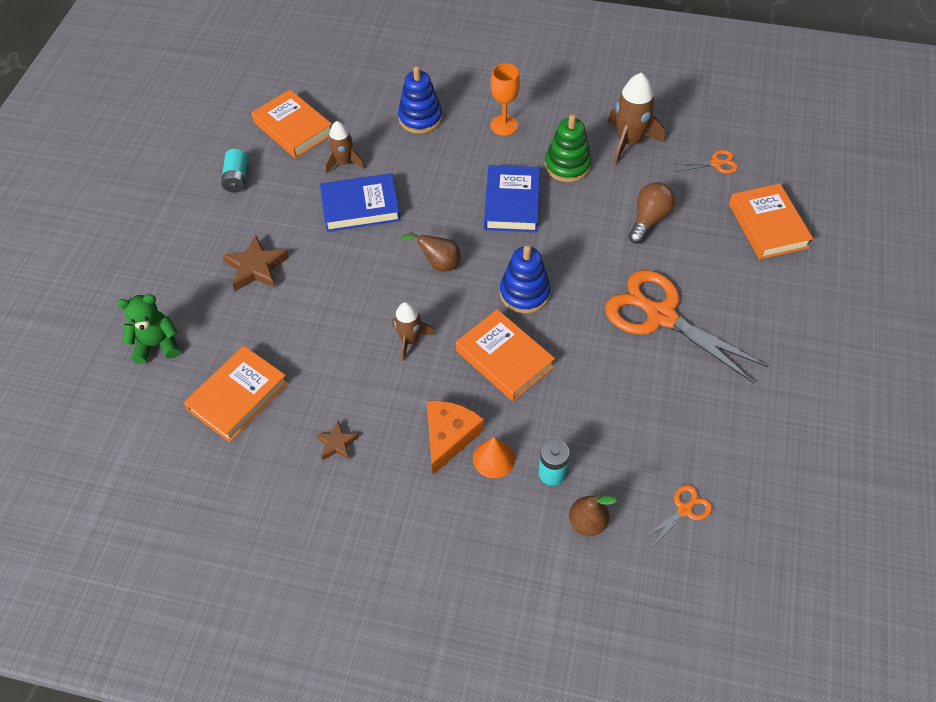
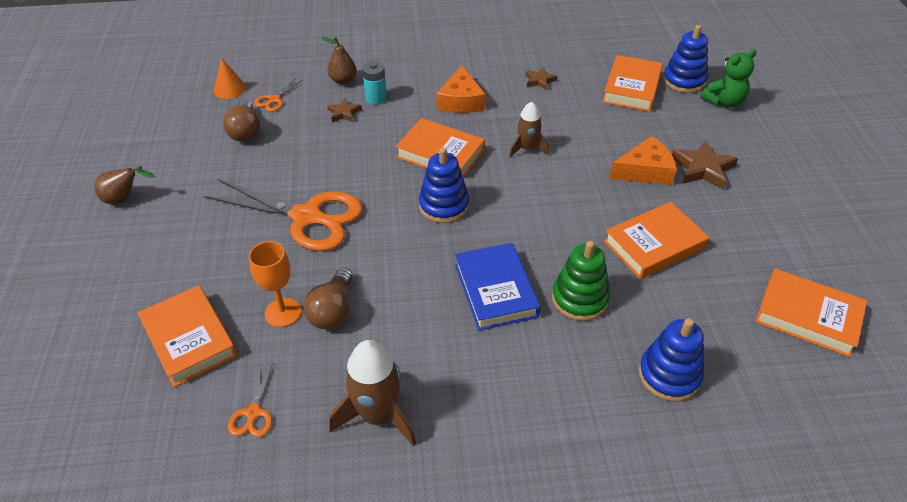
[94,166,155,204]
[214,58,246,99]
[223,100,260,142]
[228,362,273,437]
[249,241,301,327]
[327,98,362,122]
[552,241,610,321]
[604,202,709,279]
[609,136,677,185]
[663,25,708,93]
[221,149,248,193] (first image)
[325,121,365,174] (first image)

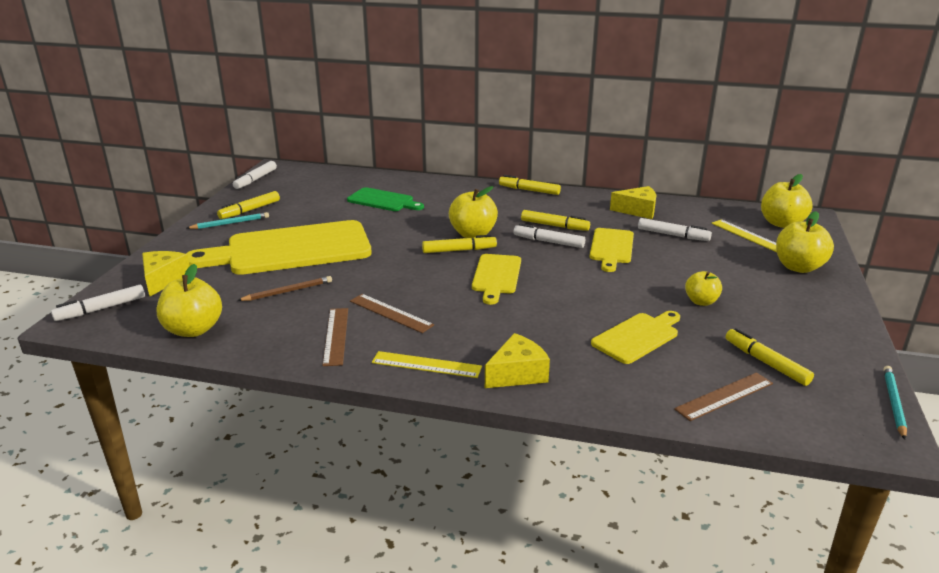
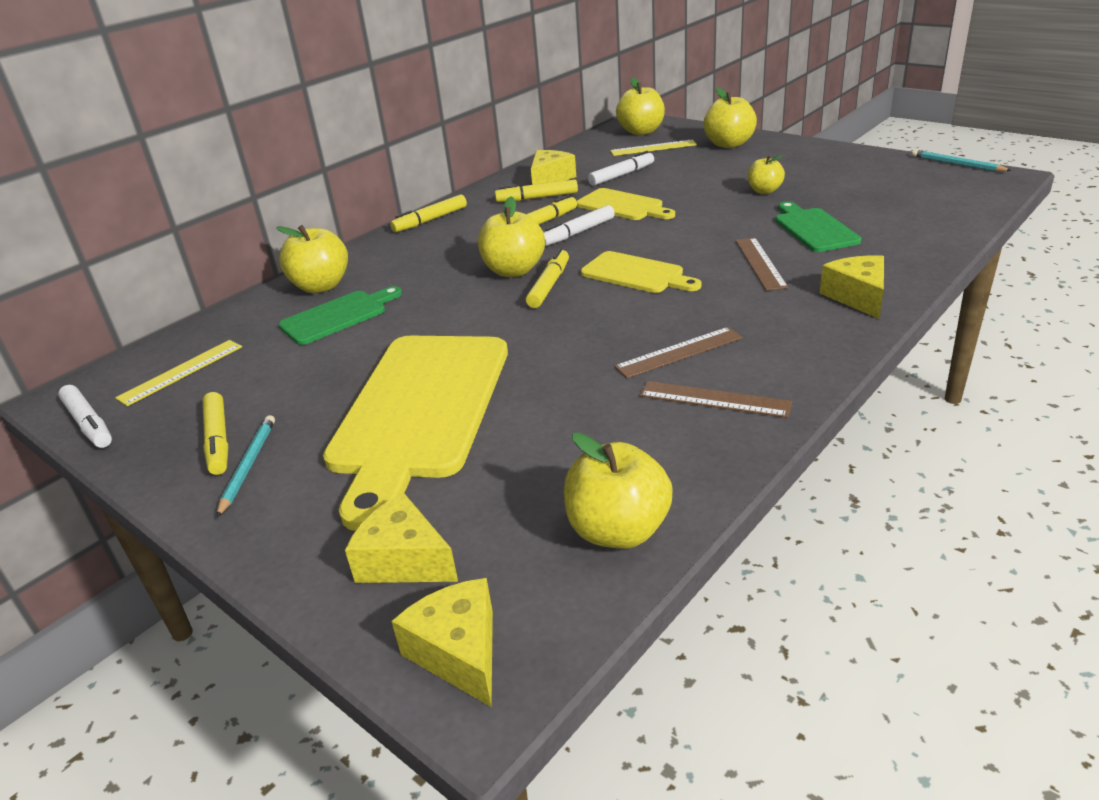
[115,340,242,406]
[276,225,348,293]
[391,578,493,707]
[495,179,578,202]
[735,238,788,291]
[775,201,861,252]
[237,276,332,301] (first image)

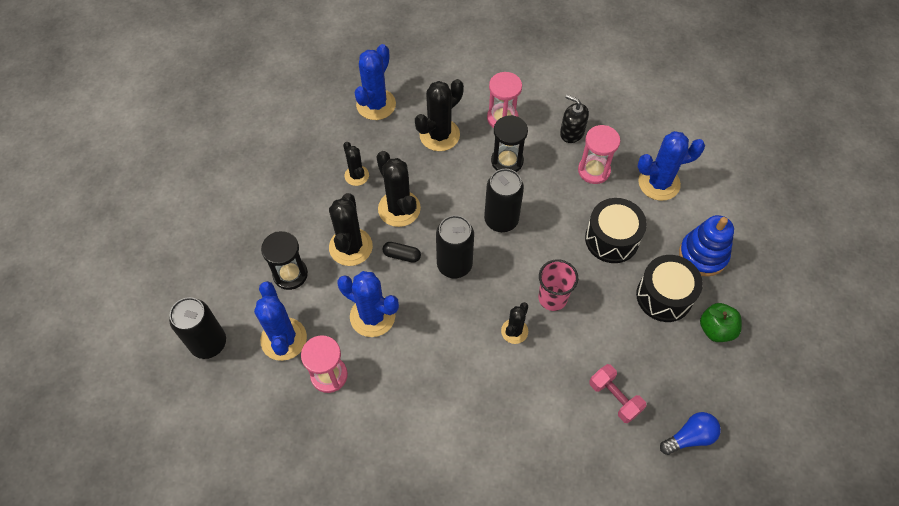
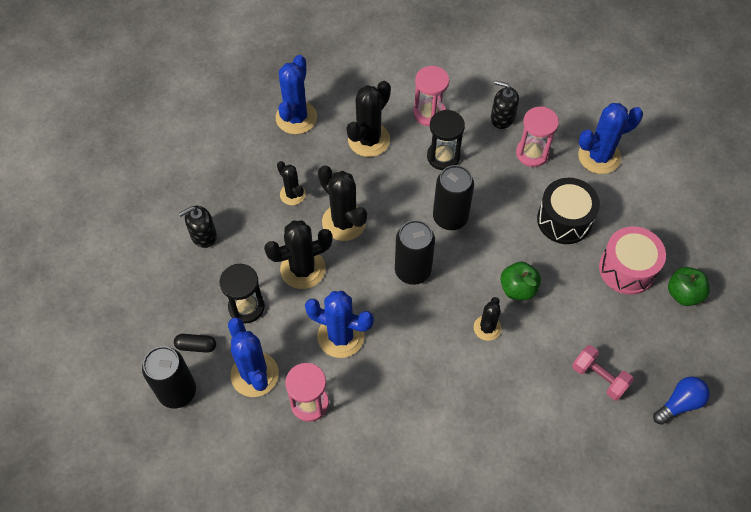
[174,334,216,353]
[179,206,217,248]
[264,220,333,289]
[500,261,541,300]
[599,226,666,295]
[679,215,734,276] (first image)

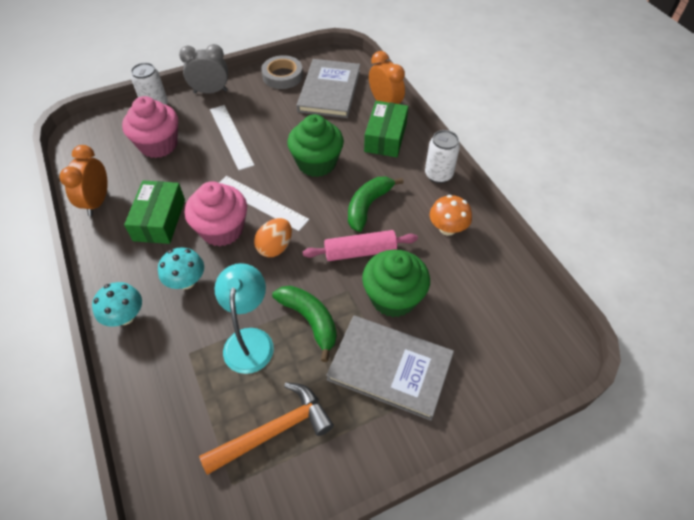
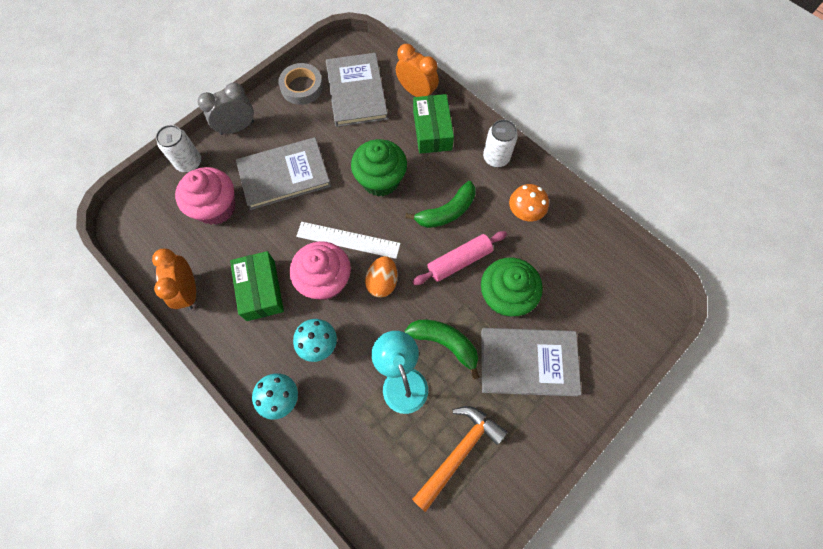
[236,137,331,210]
[405,181,475,228]

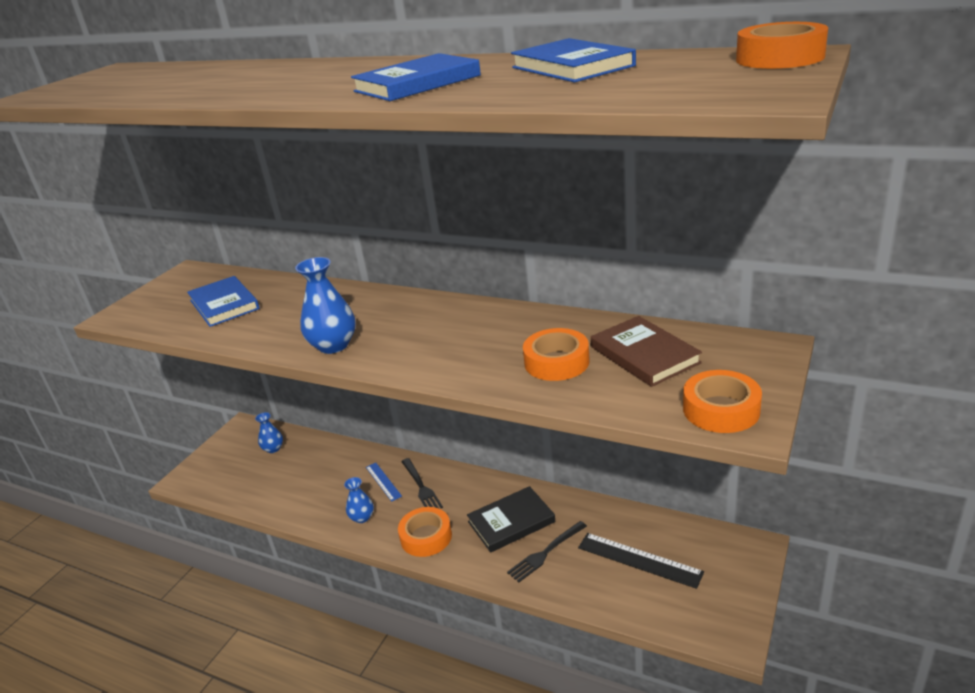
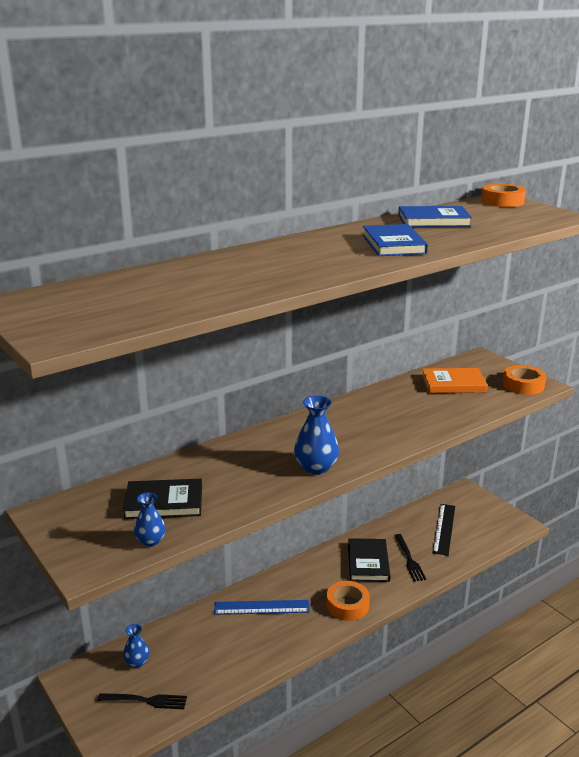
[97,693,187,709]
[123,479,202,519]
[134,492,166,547]
[214,600,310,615]
[422,368,488,393]
[433,504,455,556]
[523,328,590,381] (first image)

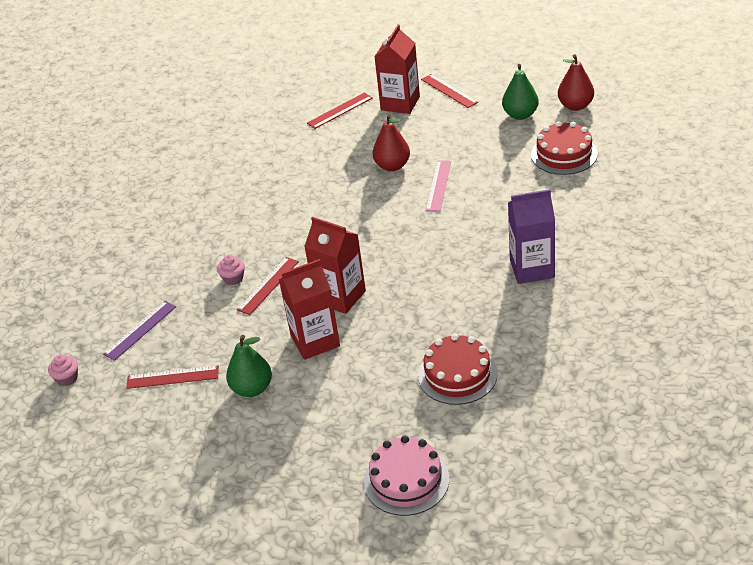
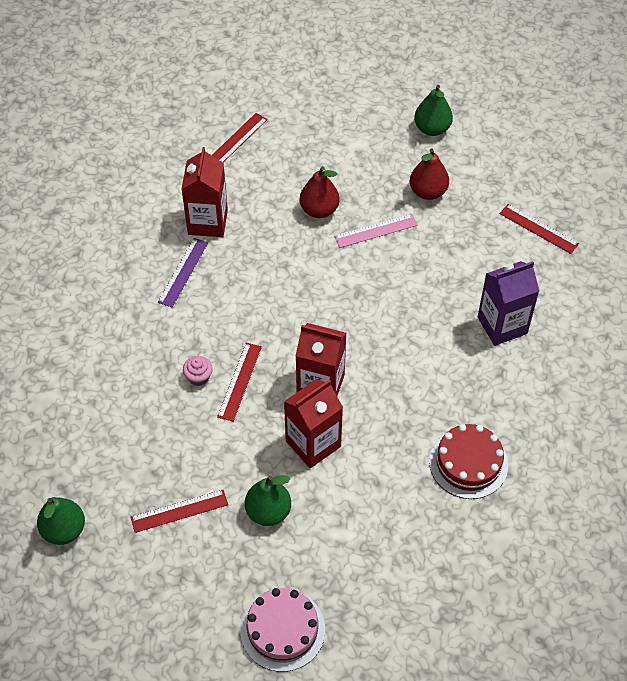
[37,497,85,545]
[158,238,208,307]
[182,147,228,237]
[240,588,325,672]
[334,214,418,248]
[410,148,449,200]
[500,204,579,254]
[531,121,598,175] (first image)

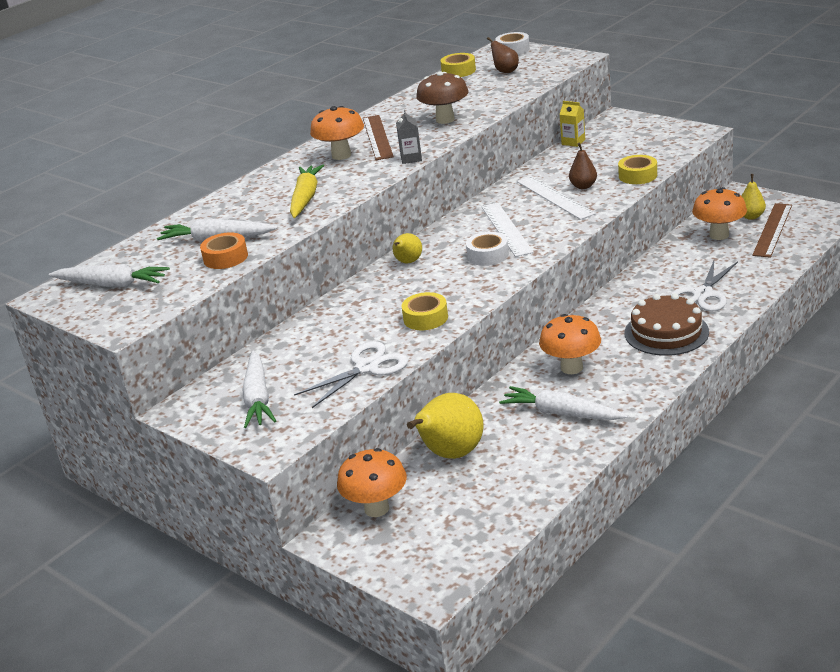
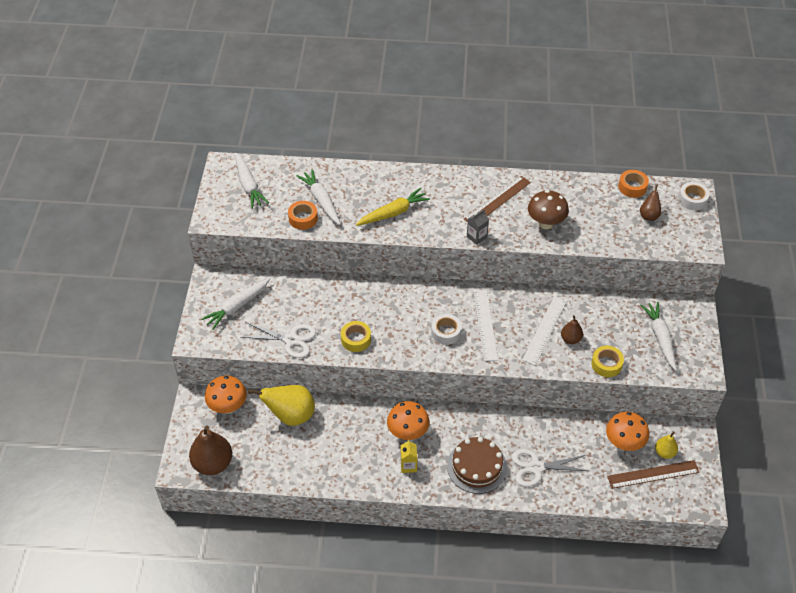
[189,426,232,475]
[401,440,417,473]
[474,290,498,361]
[618,170,649,198]
[641,302,677,371]
[310,106,364,160] (first image)
[393,233,422,263] (first image)

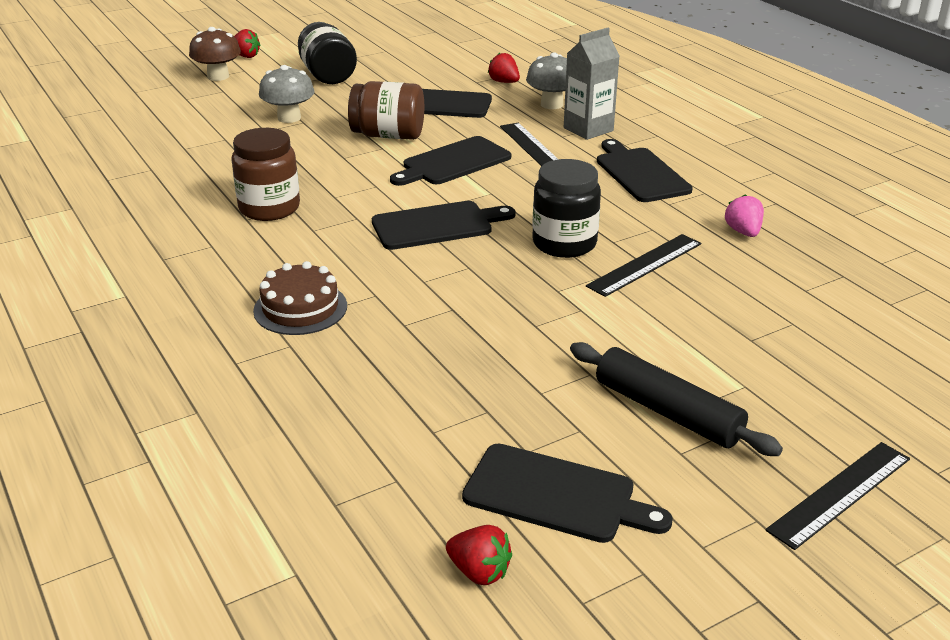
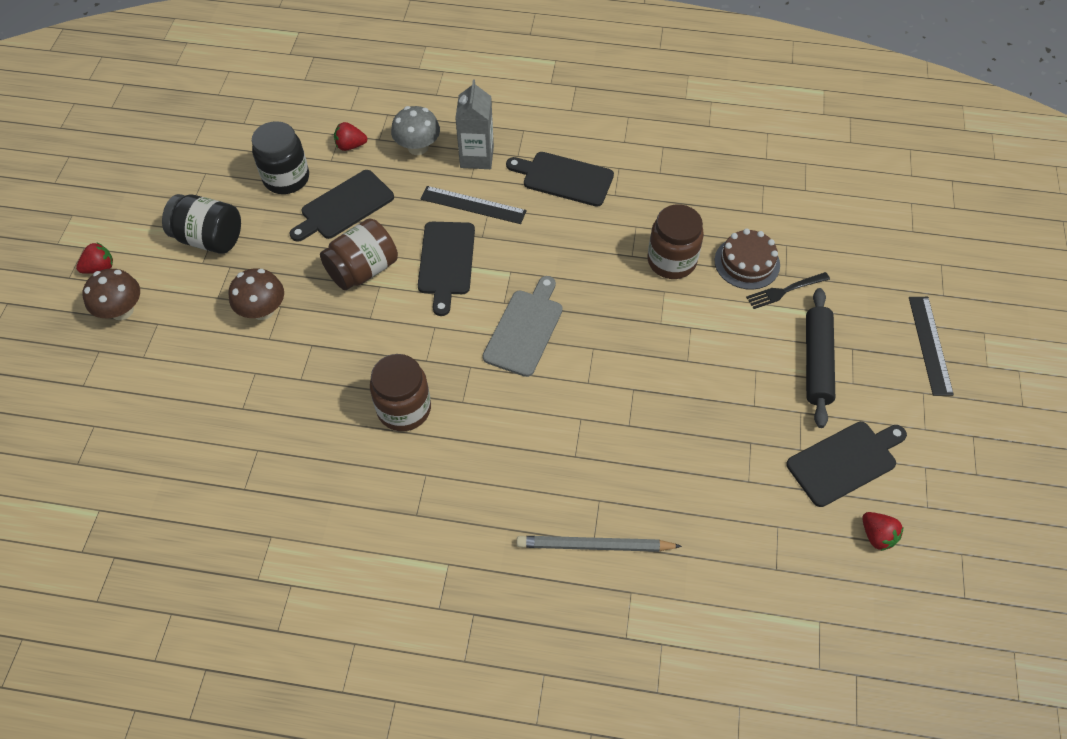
[228,268,284,320]
[252,121,309,194]
[483,276,563,377]
[517,536,682,552]
[647,205,704,279]
[715,229,780,290]
[746,272,830,309]
[806,288,835,428]
[862,512,904,551]
[725,194,764,237] (first image)

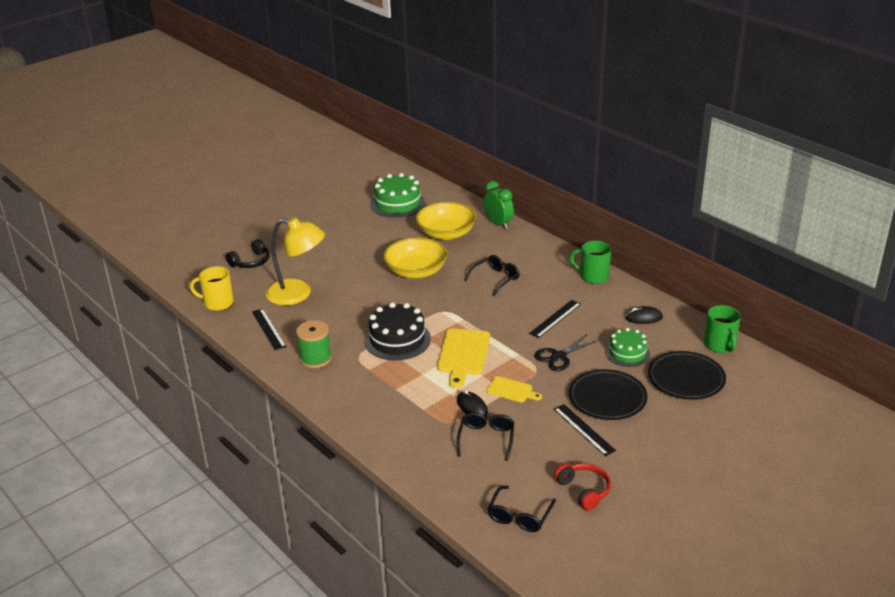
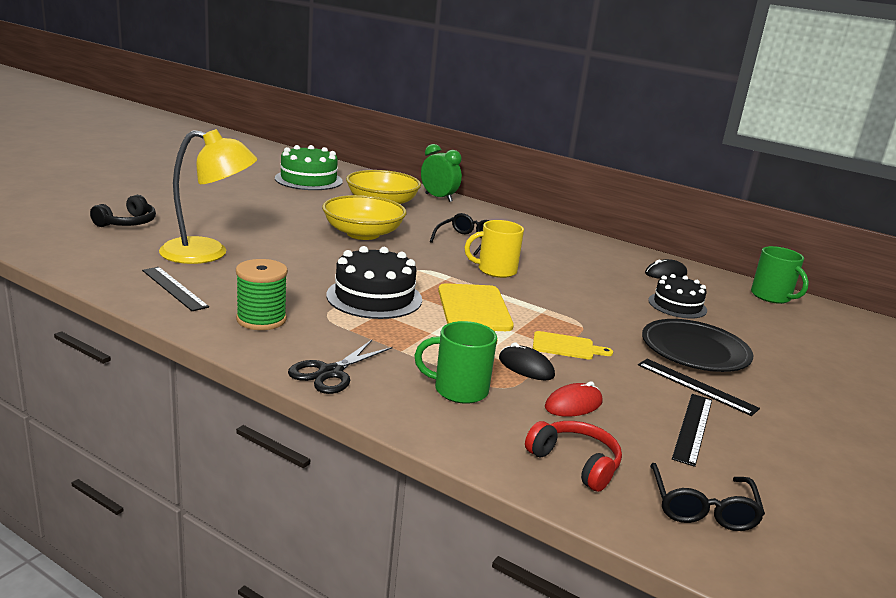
[288,340,393,394]
[414,321,497,404]
[464,220,524,278]
[525,421,622,492]
[545,381,602,417]
[648,274,707,319]
[672,394,712,467]
[648,351,726,400] (first image)

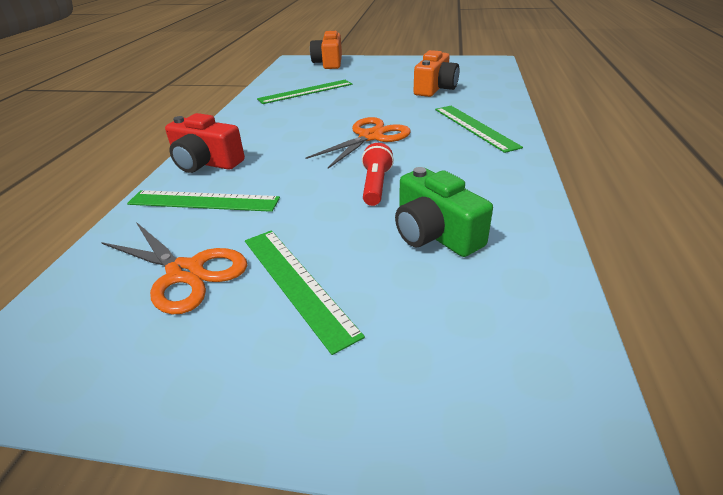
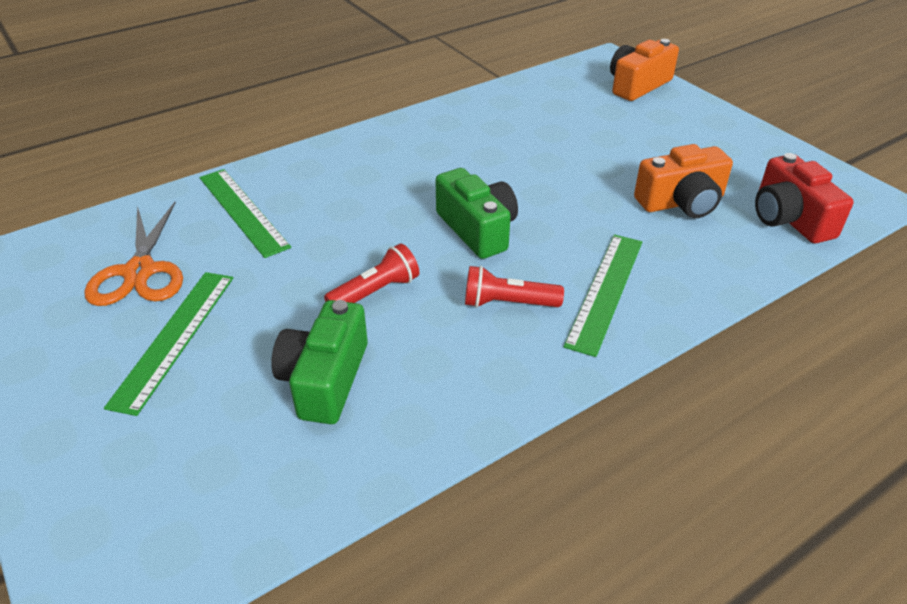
[436,168,518,259]
[465,266,564,308]
[755,153,854,243]
[257,80,352,104] (first image)

